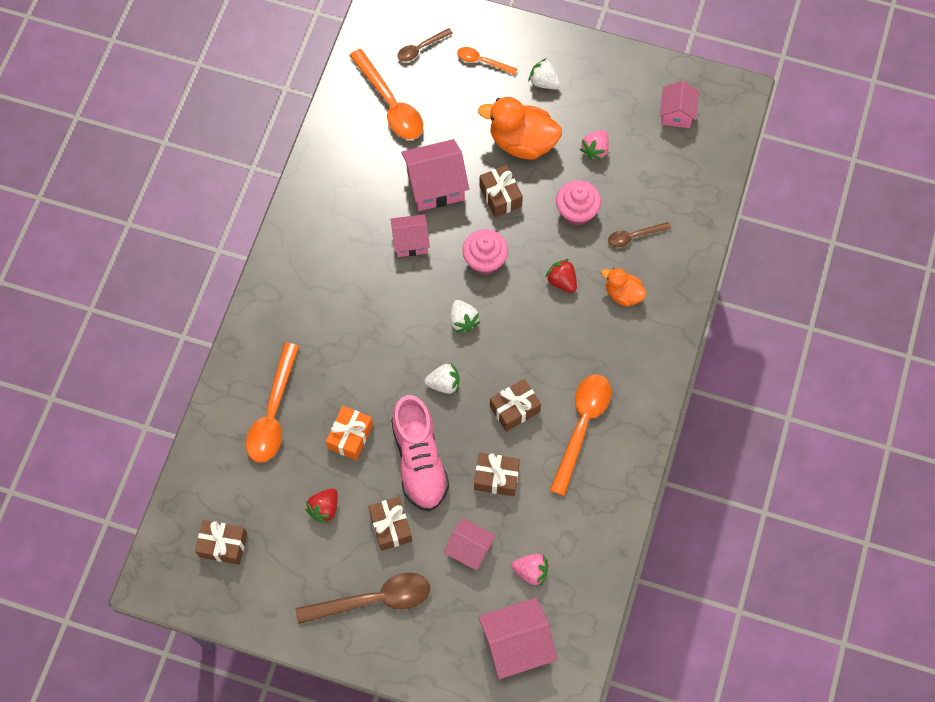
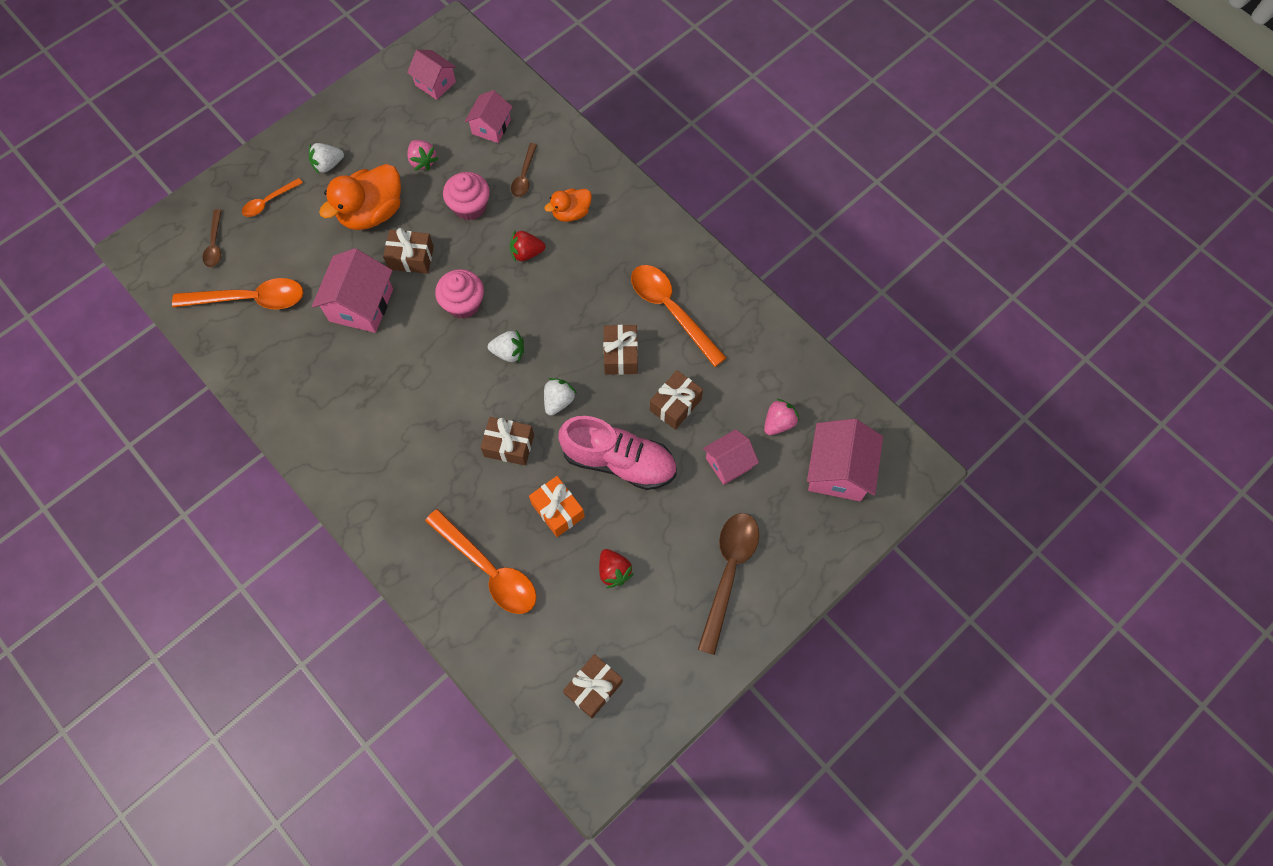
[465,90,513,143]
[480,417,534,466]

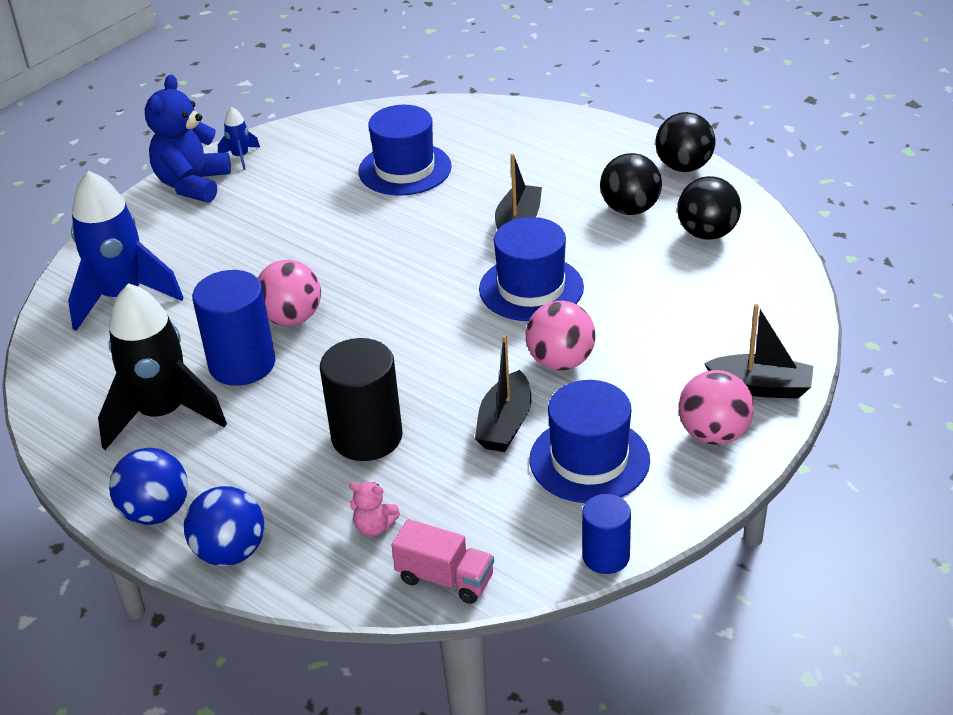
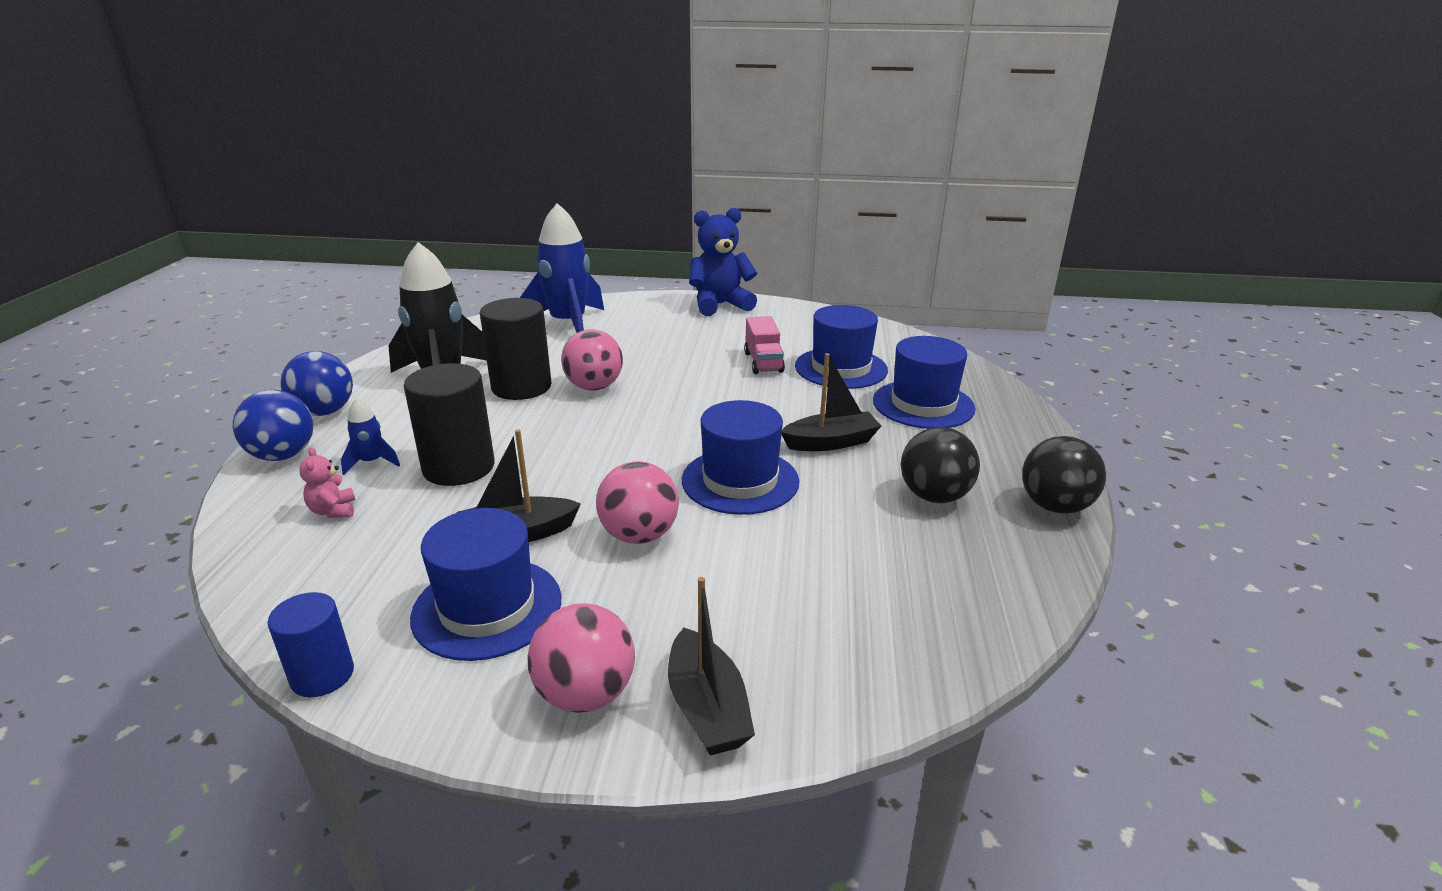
[341,398,400,475]
[480,298,552,400]
[744,316,785,374]
[873,336,975,429]
[677,176,741,240] (first image)

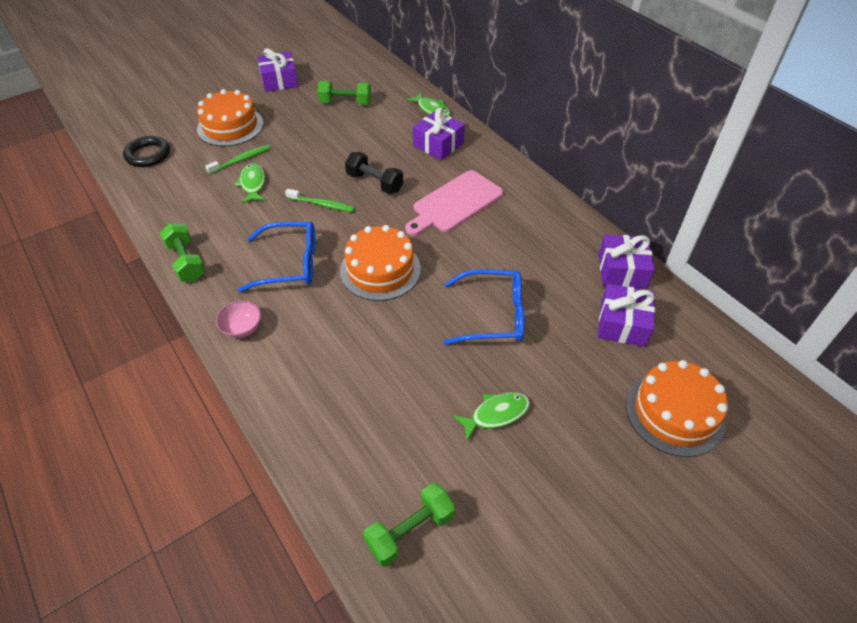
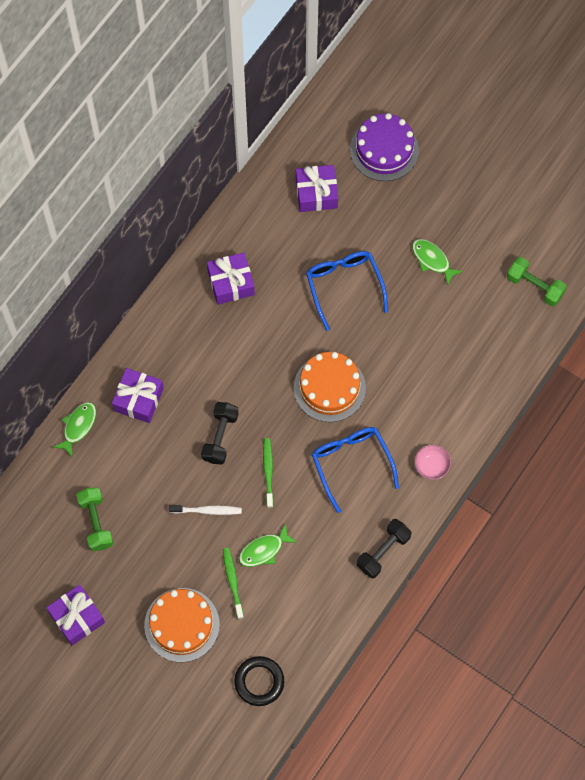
[169,505,242,515]
[207,252,255,305]
[223,548,244,619]
[350,113,419,181]
[357,519,412,578]
[405,170,504,236] (first image)

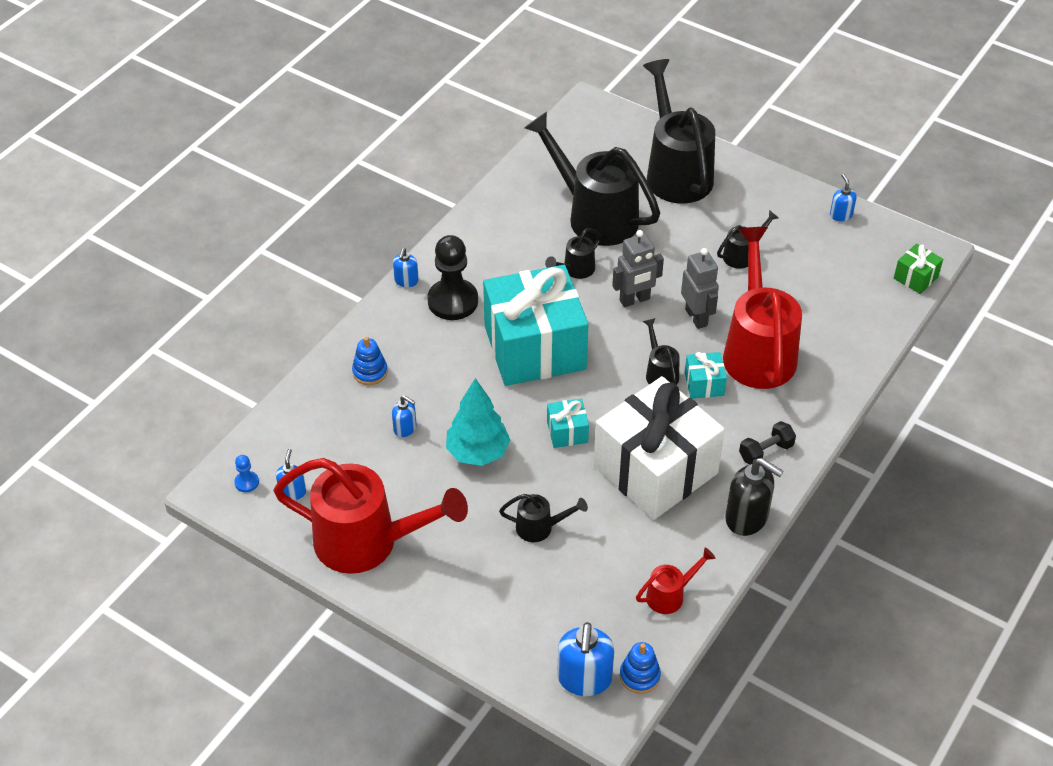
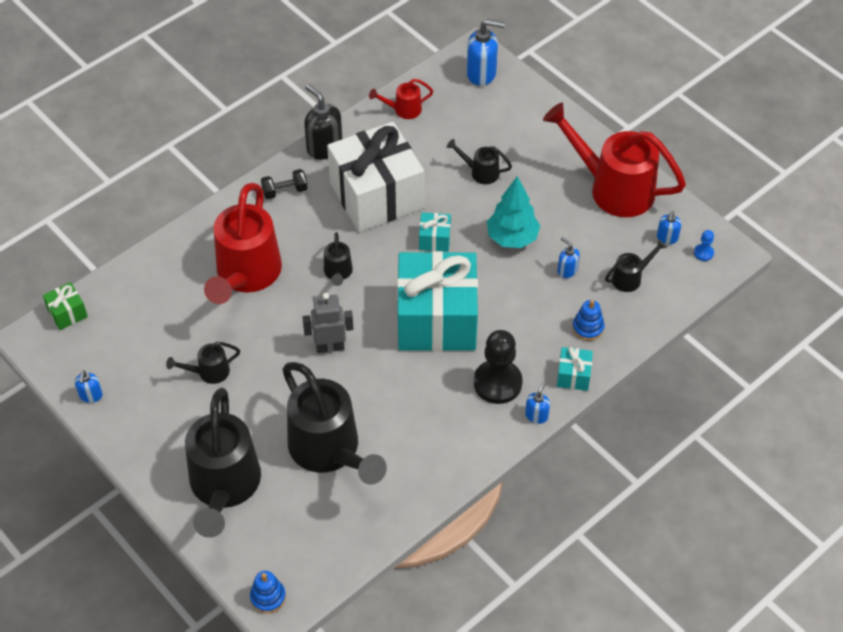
[250,571,286,614]
[466,19,505,86]
[557,347,593,391]
[605,239,667,292]
[681,248,719,329] (first image)

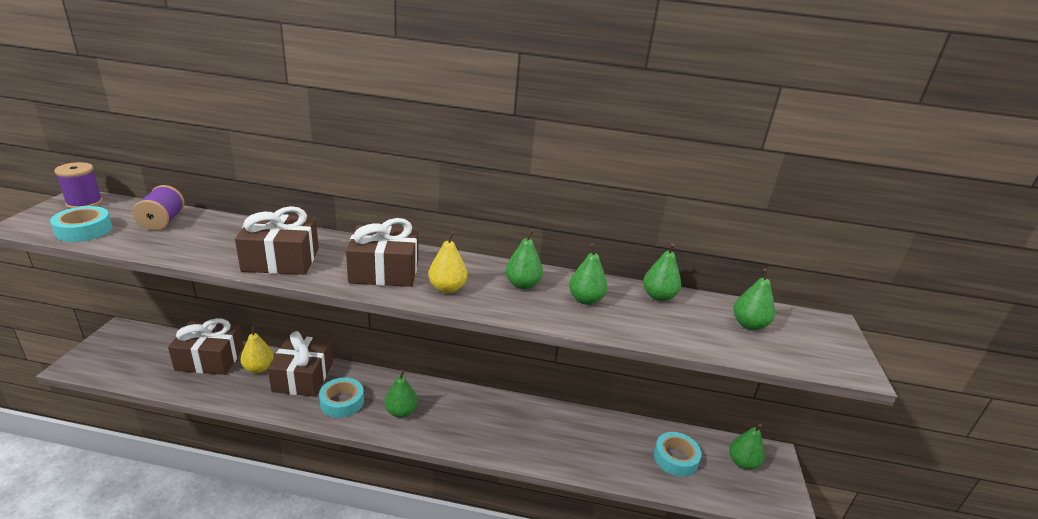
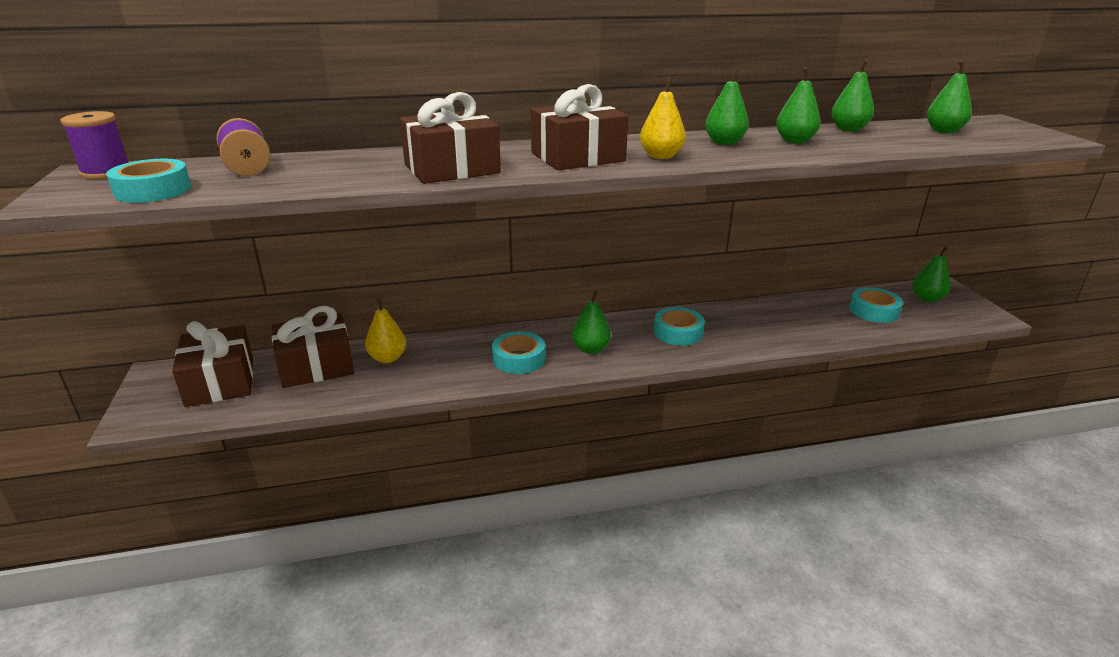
[172,321,253,407]
[654,307,705,346]

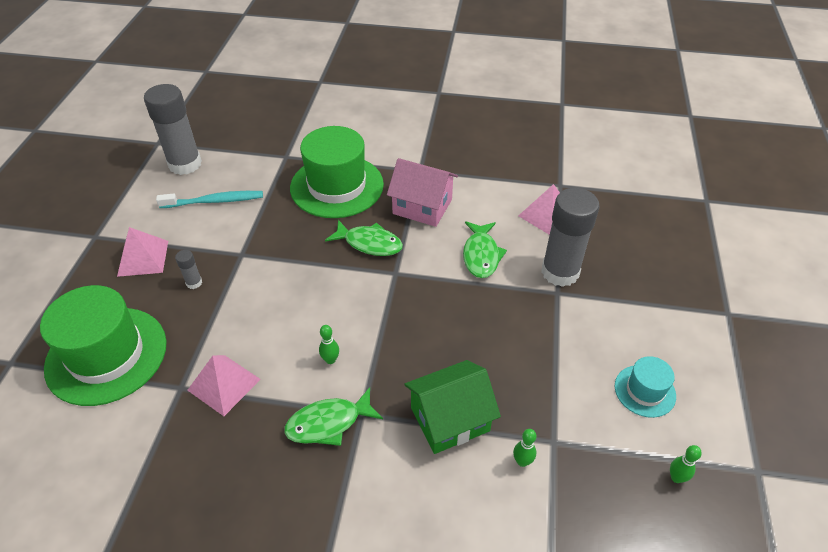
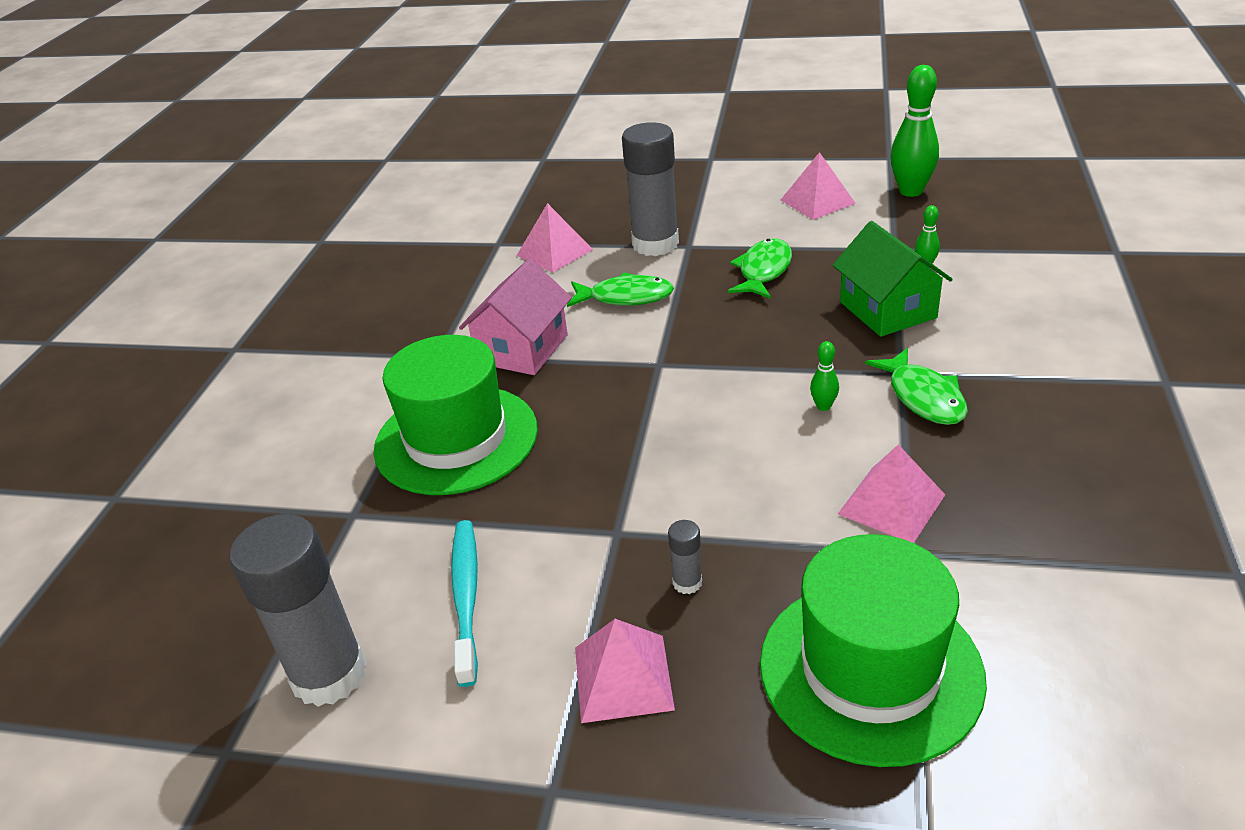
[728,239,792,299]
[781,152,856,220]
[891,65,939,197]

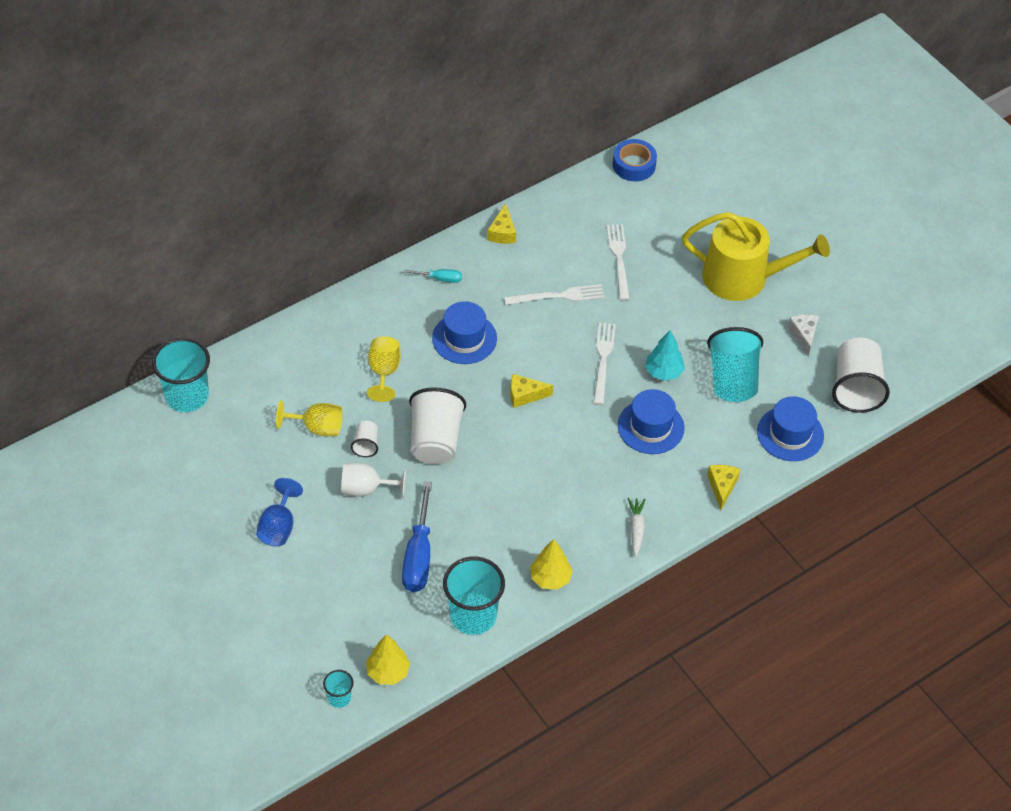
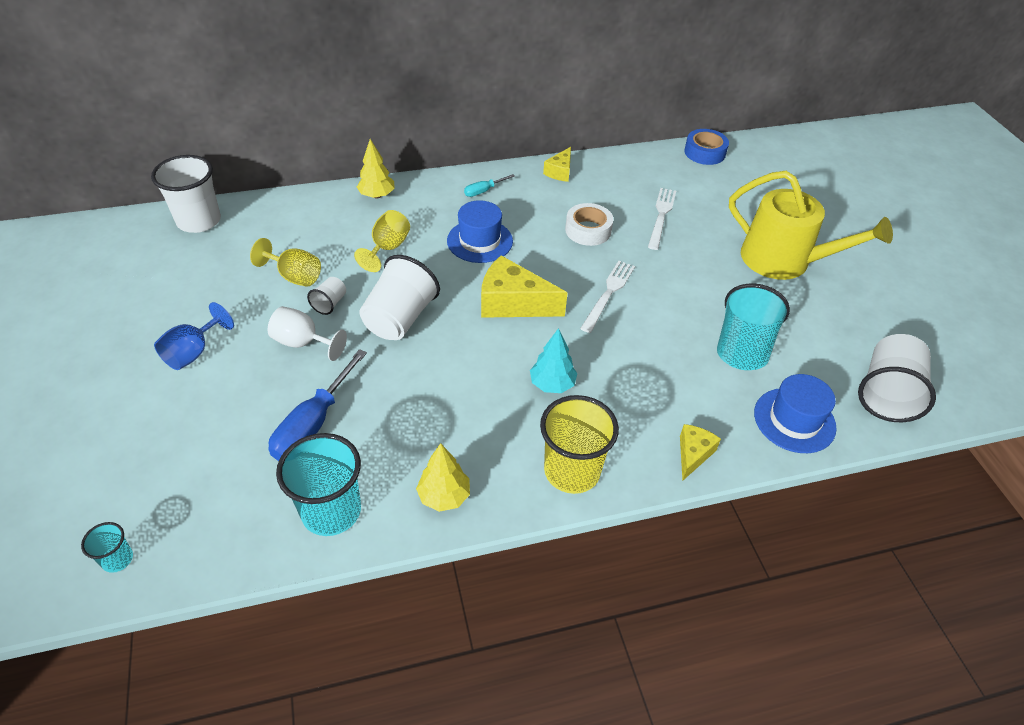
[151,155,221,233]
[357,139,395,198]
[464,174,515,197]
[481,255,568,318]
[530,328,577,393]
[540,395,619,494]
[565,203,613,246]
[618,389,685,454] (first image)
[788,314,819,357] (first image)

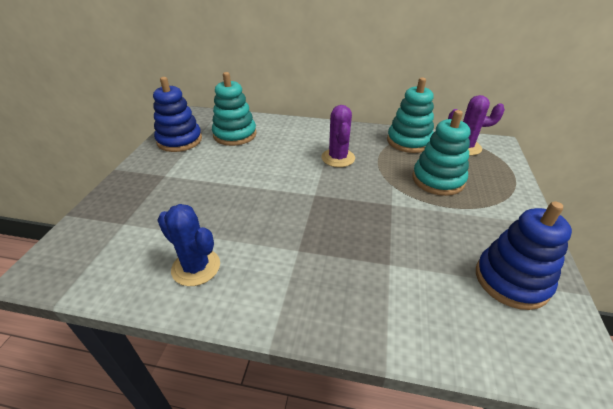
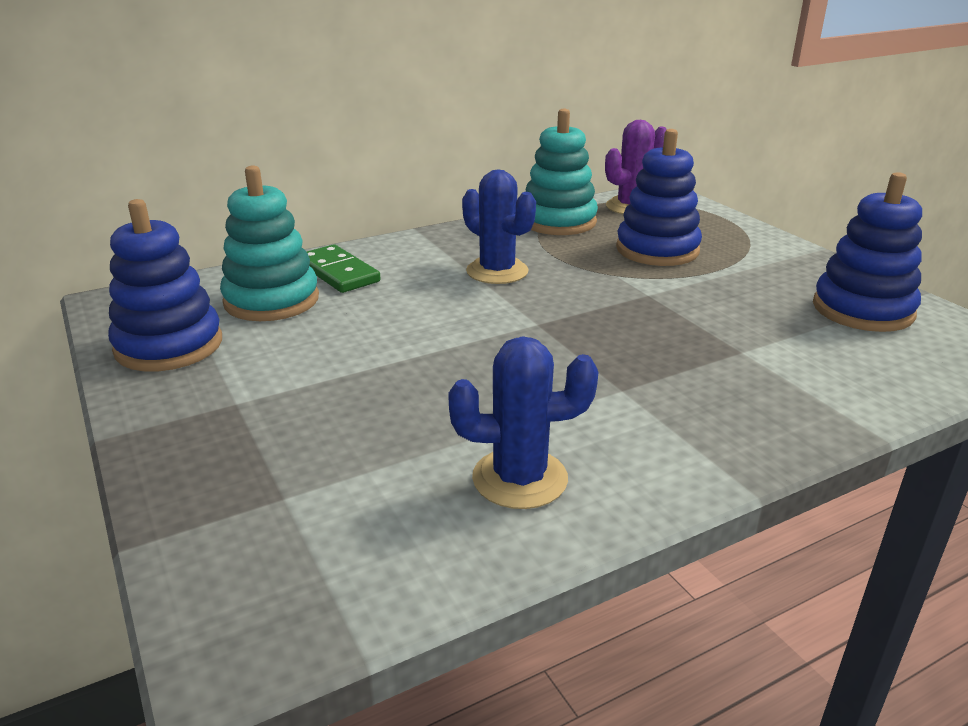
[307,244,380,293]
[462,169,536,284]
[616,129,702,266]

